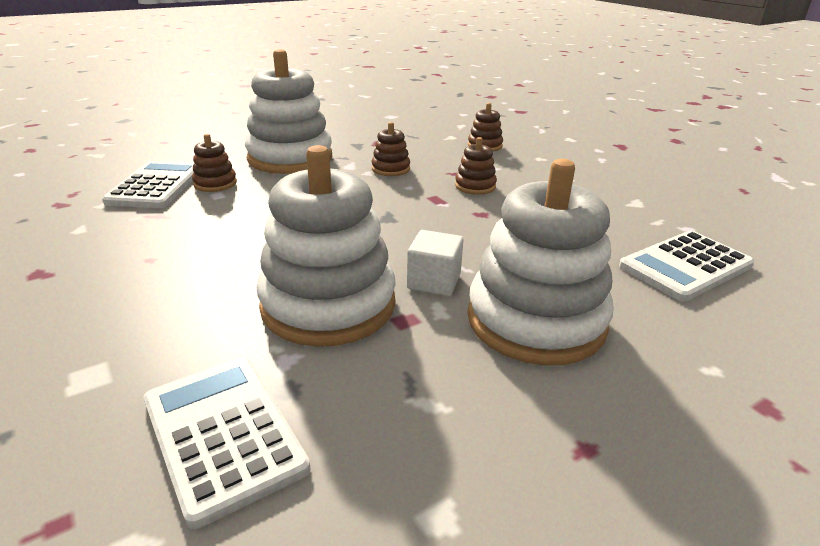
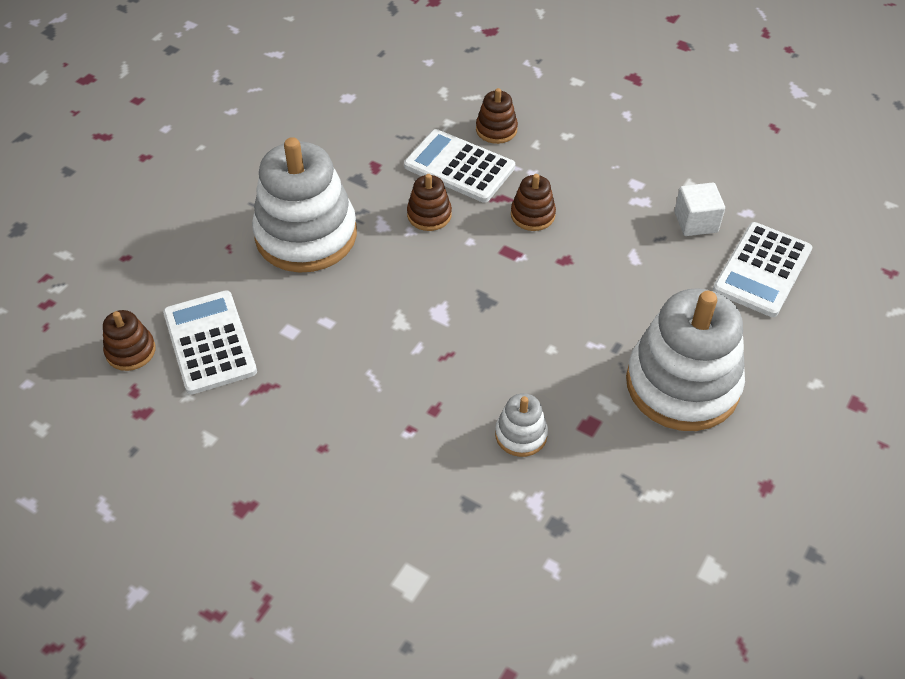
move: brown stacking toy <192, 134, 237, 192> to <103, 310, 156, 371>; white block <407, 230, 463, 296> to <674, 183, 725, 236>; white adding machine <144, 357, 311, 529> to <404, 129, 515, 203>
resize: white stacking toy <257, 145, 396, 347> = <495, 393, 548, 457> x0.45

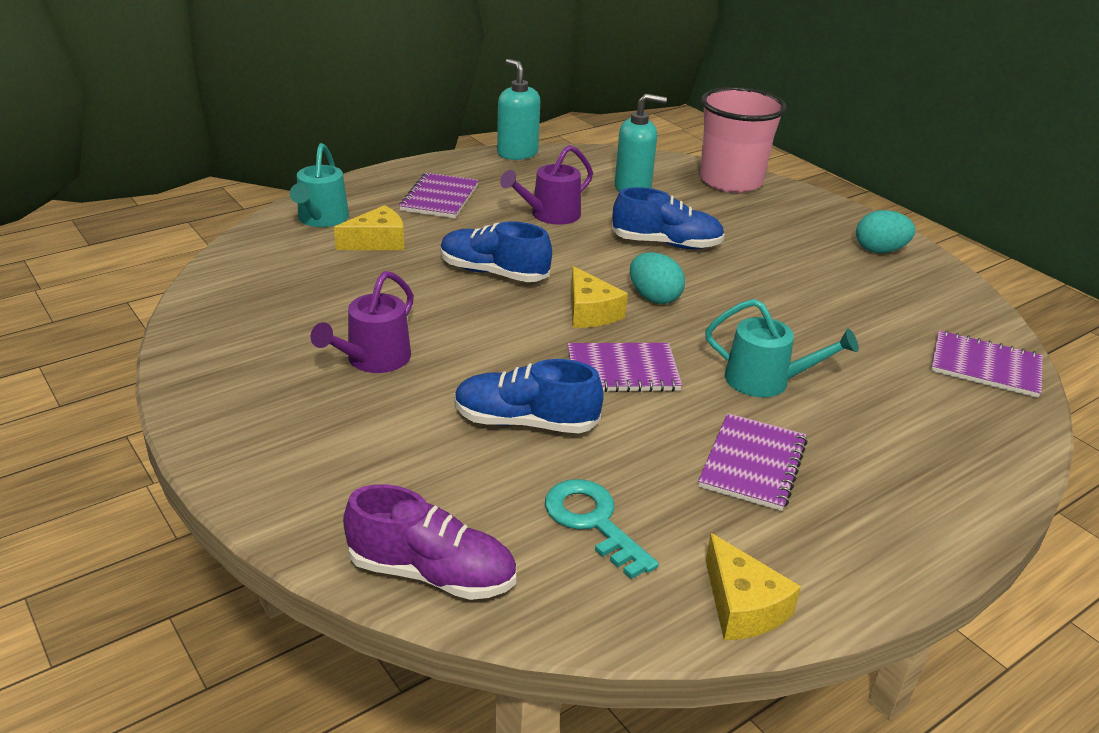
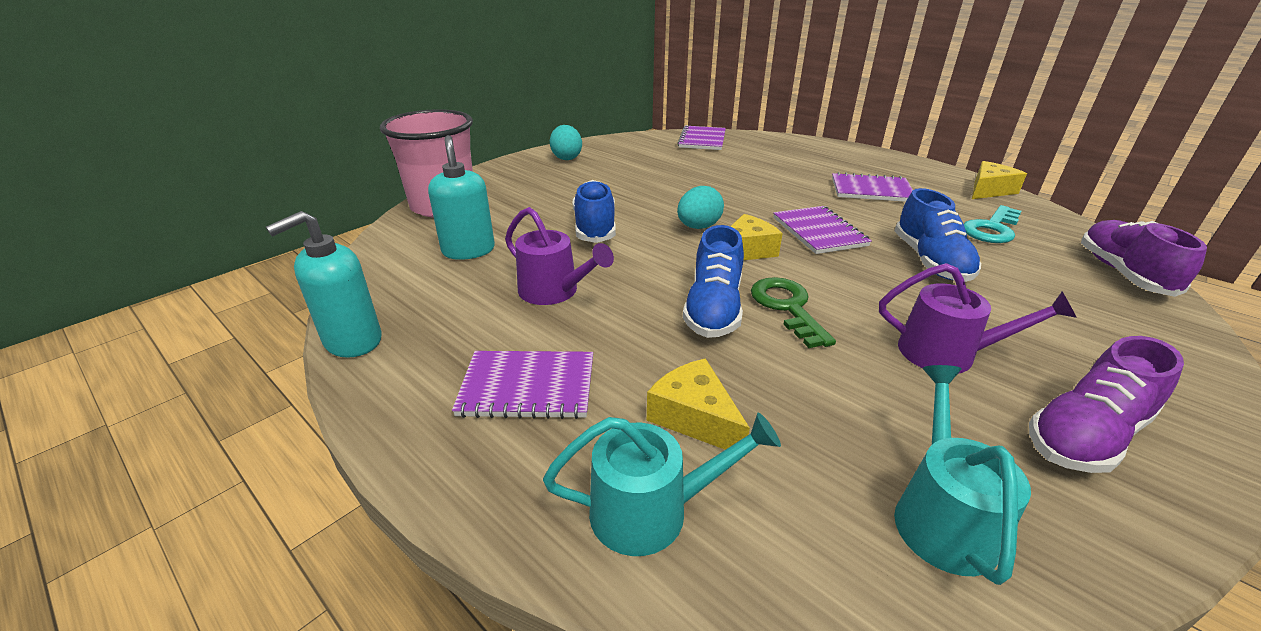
insert: leaf-green latchkey <751, 277, 836, 348>; purple lace-up shoe <1029, 336, 1184, 473>
move: aqua sprinkling can <705, 299, 859, 397> to <894, 365, 1031, 585>

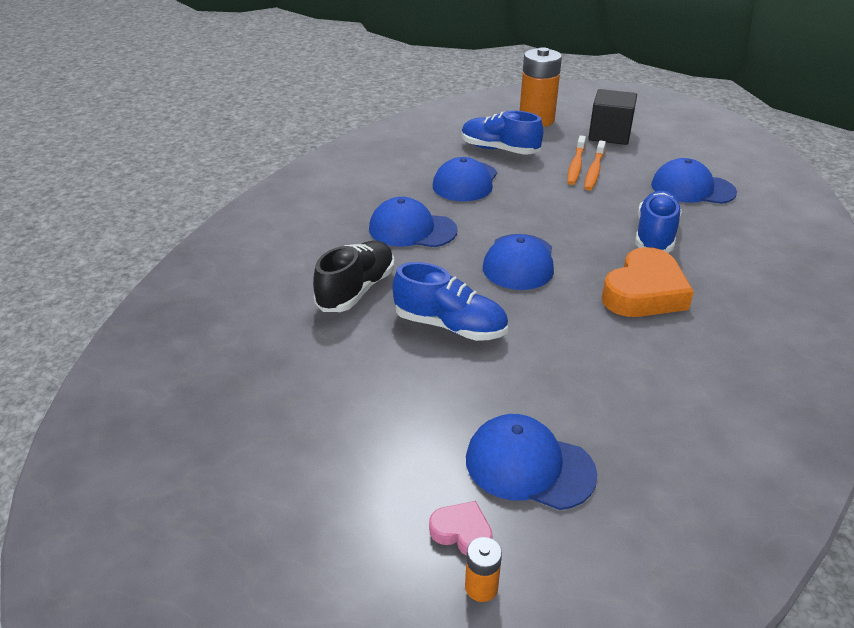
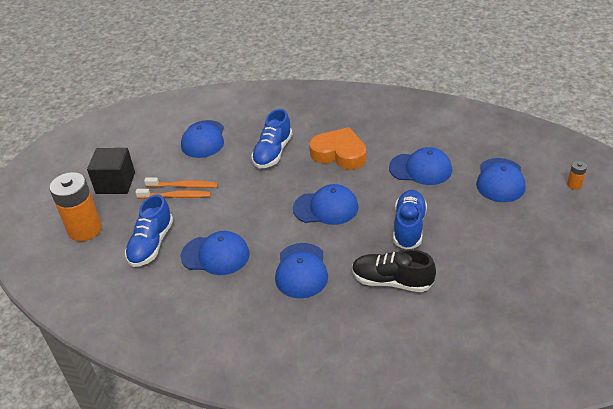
delete: rosy love heart <429, 501, 493, 556>
insert: royal blue baseball cap <389, 147, 452, 185>
rotate: royal blue lace-up shoe <635, 191, 682, 253> = <251, 109, 292, 168> 75 degrees counterclockwise

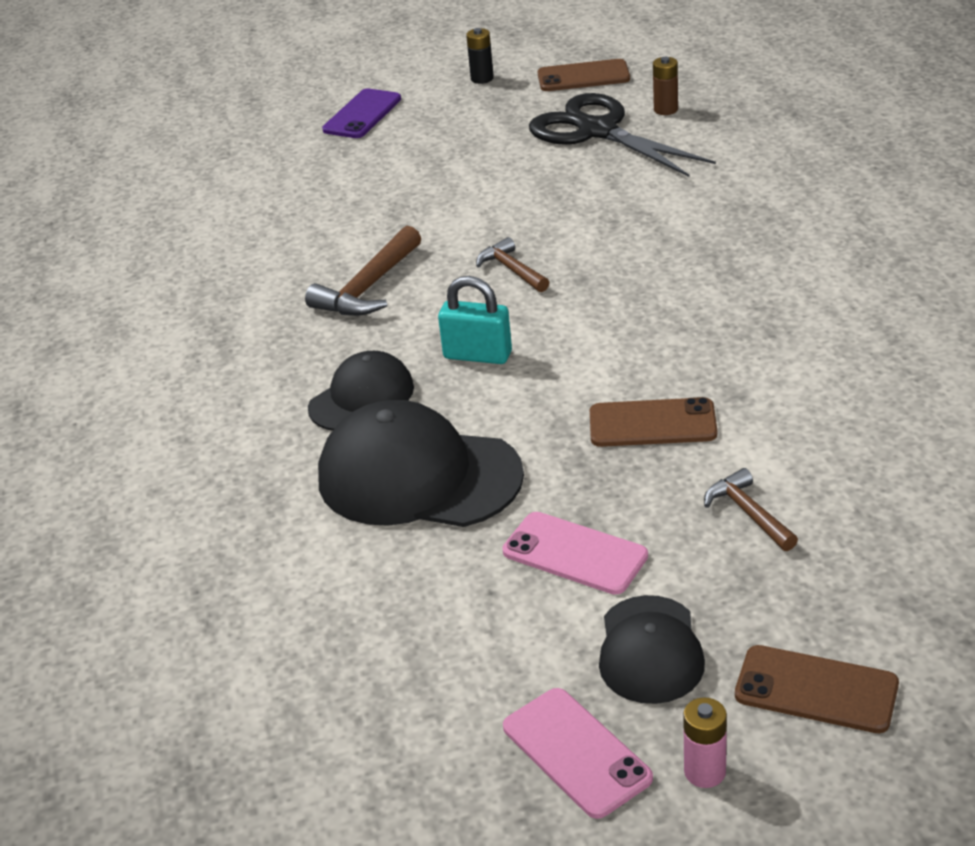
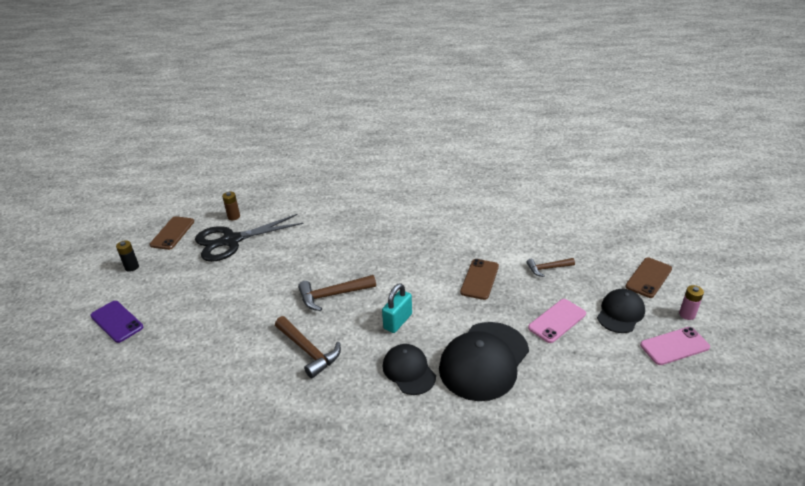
rotate: black baseball cap <599, 595, 705, 704> = <597, 289, 645, 333> 75 degrees counterclockwise
resize: brown hammer <476, 237, 549, 292> = <298, 275, 376, 311> x1.59

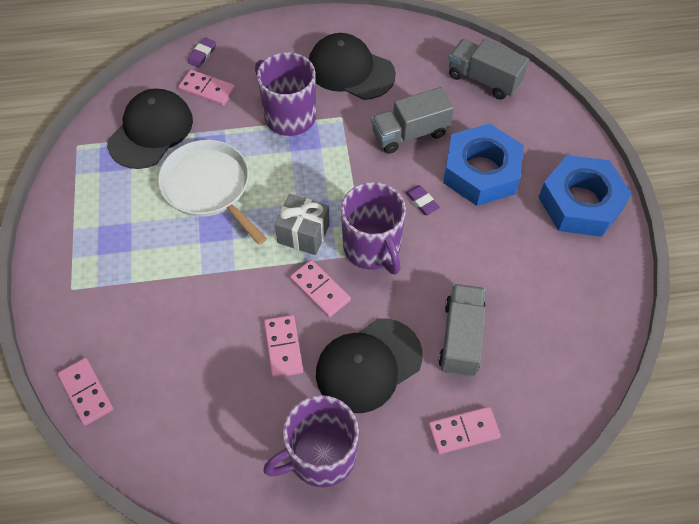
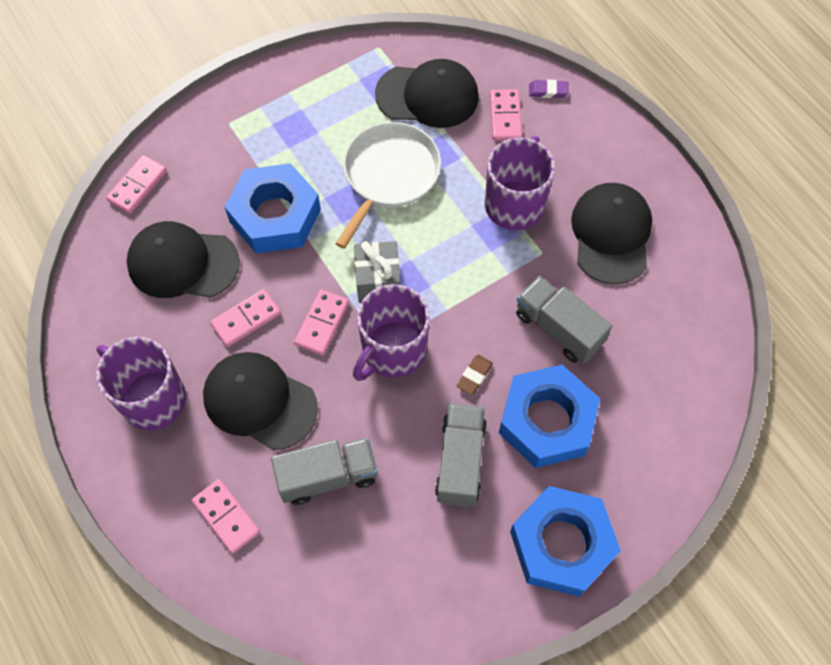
insert: royal blue nut <224, 163, 321, 253>; black baseball cap <127, 221, 240, 298>
move: grey truck <449, 39, 529, 100> to <435, 403, 487, 507>
recolor: purple gum eraser <405, 185, 440, 215> to brown gum eraser <456, 355, 493, 395>

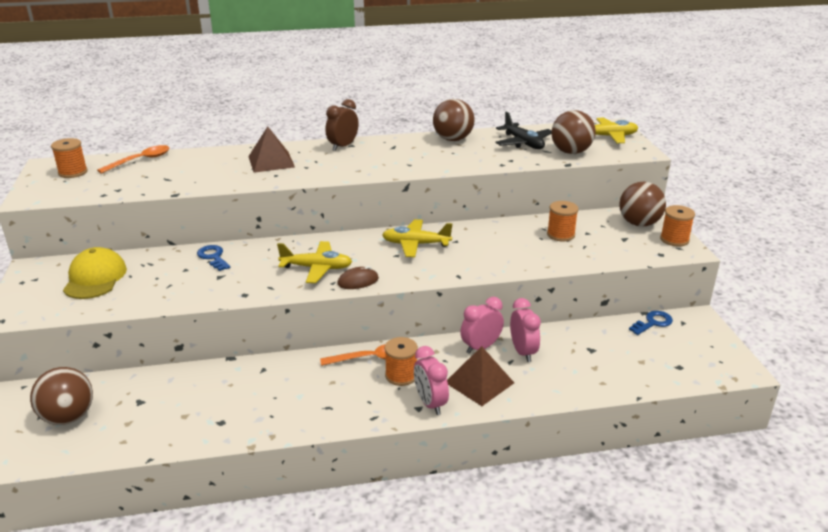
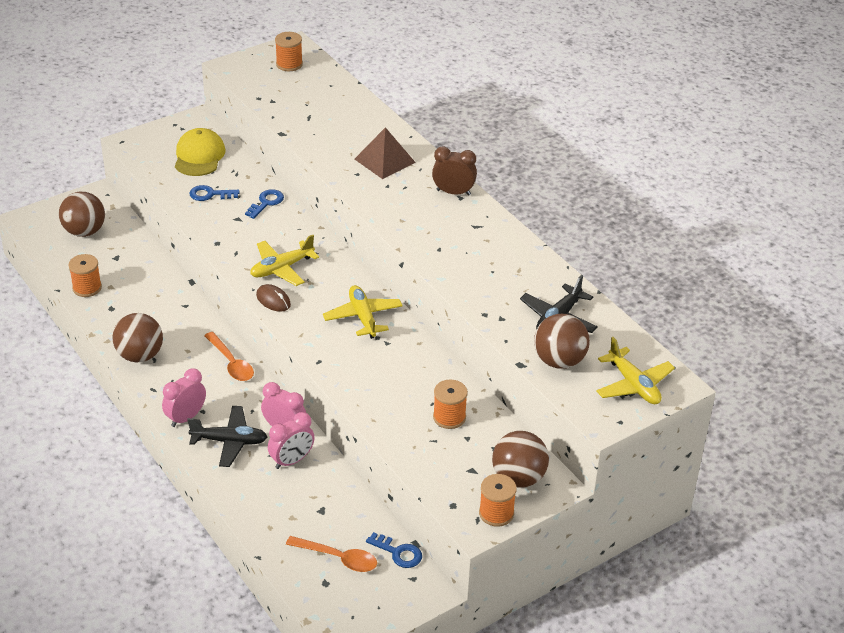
insert: royal blue latchkey <189, 185, 239, 201>
move: brown play ball <433, 99, 474, 141> to <112, 313, 163, 362>; orange-coloured spoon <97, 145, 170, 174> to <286, 536, 377, 572>; orange-coloured spool <385, 337, 418, 386> to <68, 254, 102, 297>
replace: brown pyramid <447, 346, 514, 406> to black toy plane <187, 406, 267, 467>
rotate: yellow toy plane <277, 241, 352, 283> = <250, 235, 319, 286> 75 degrees clockwise; yellow baseball cap <63, 247, 127, 299> = <175, 128, 225, 176> 60 degrees counterclockwise

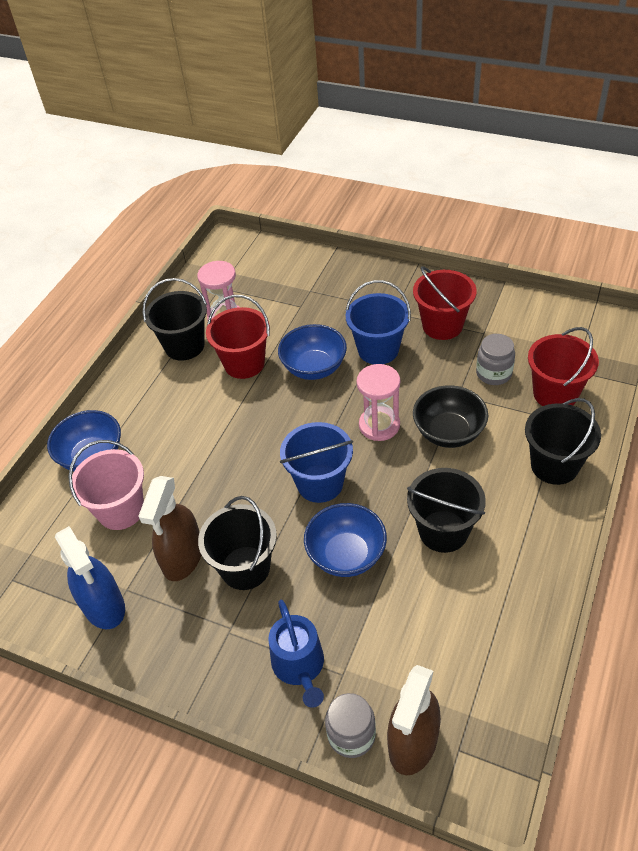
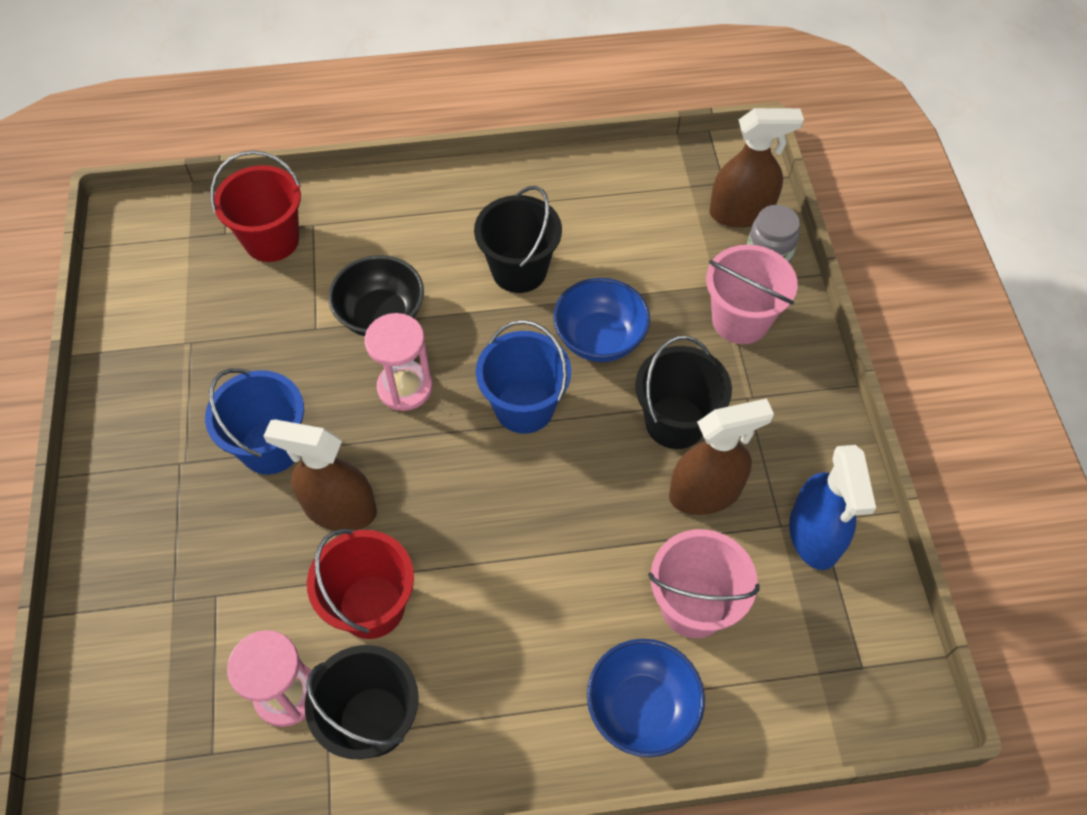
delete: red sand bucket <413, 266, 477, 340>; grey jam jar <476, 334, 515, 385>; black sand bucket <525, 398, 601, 485>
replace: royal blue bowl <278, 324, 347, 380> to brown spray cleaner <264, 419, 377, 530>; royal blue sprinkling can <268, 600, 324, 708> to rosy sand bucket <706, 245, 798, 344>
rotate: royal blue spray cleaner <55, 526, 125, 629> = <789, 445, 876, 570> 150 degrees clockwise

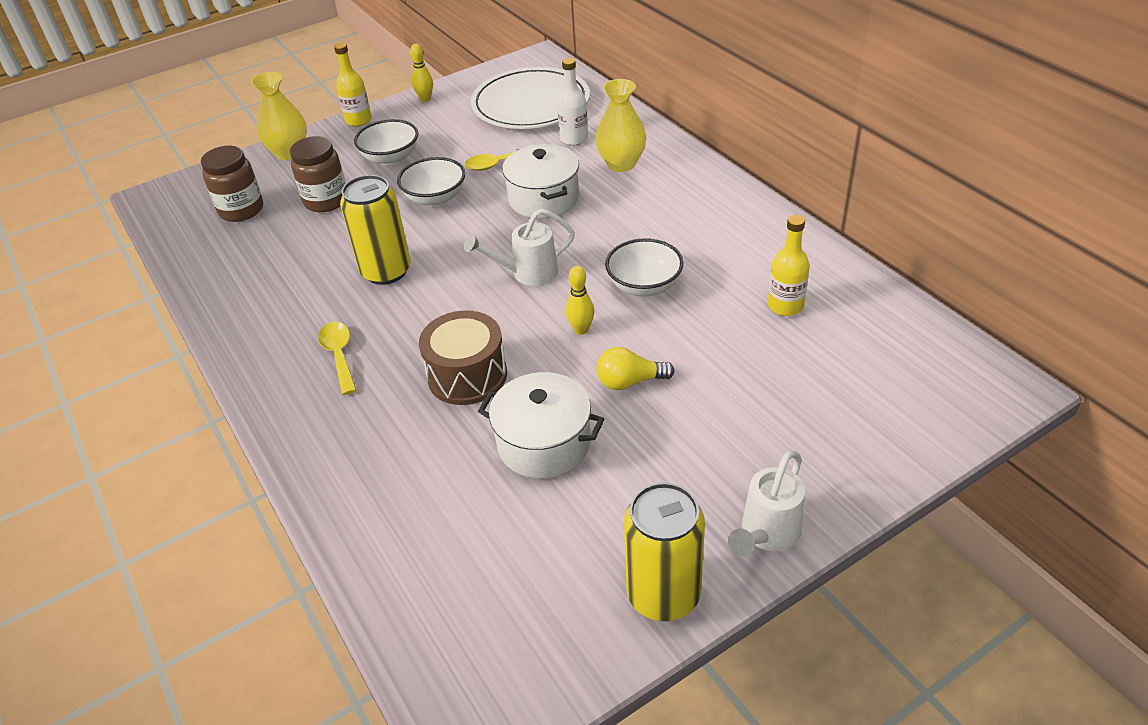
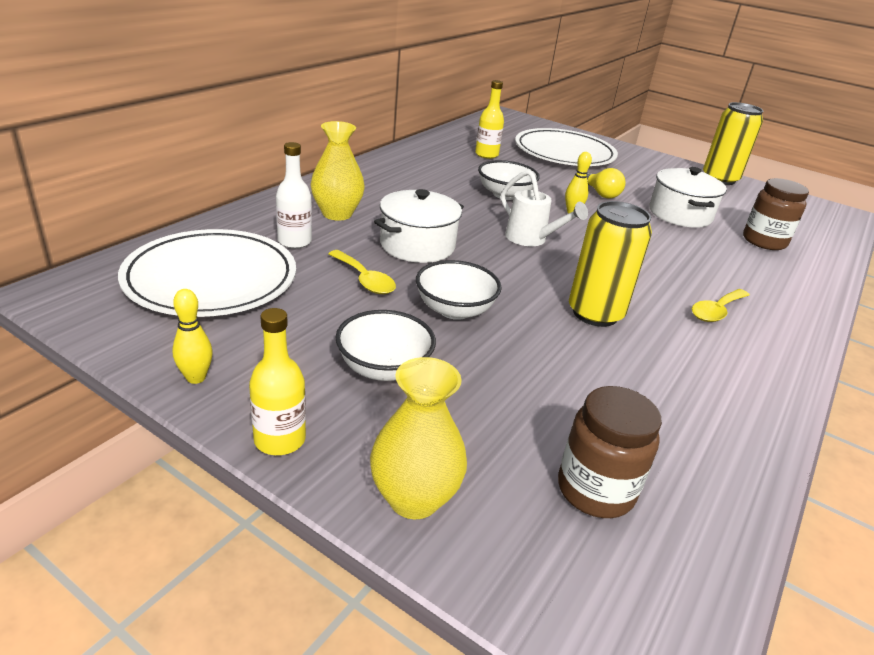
delete: brown drum <419, 311, 507, 405>; white sprinkling can <728, 451, 805, 556>
insert: white plate <515, 128, 618, 166>
move: brown jam jar <290, 136, 346, 212> to <743, 178, 809, 250>

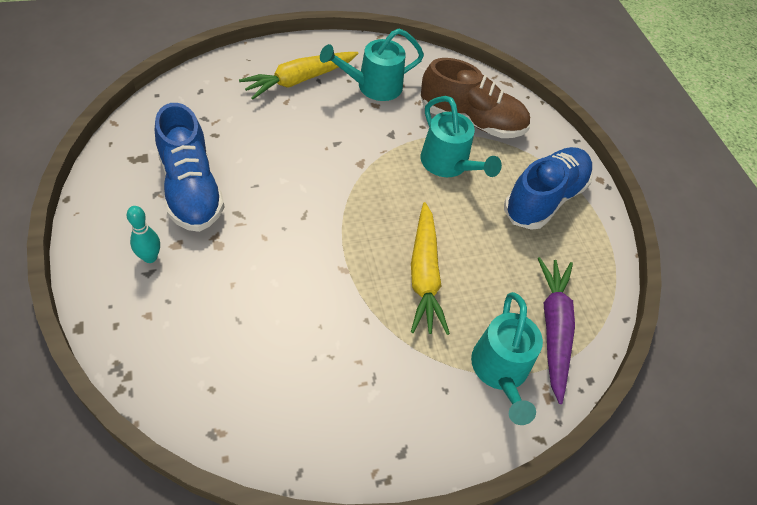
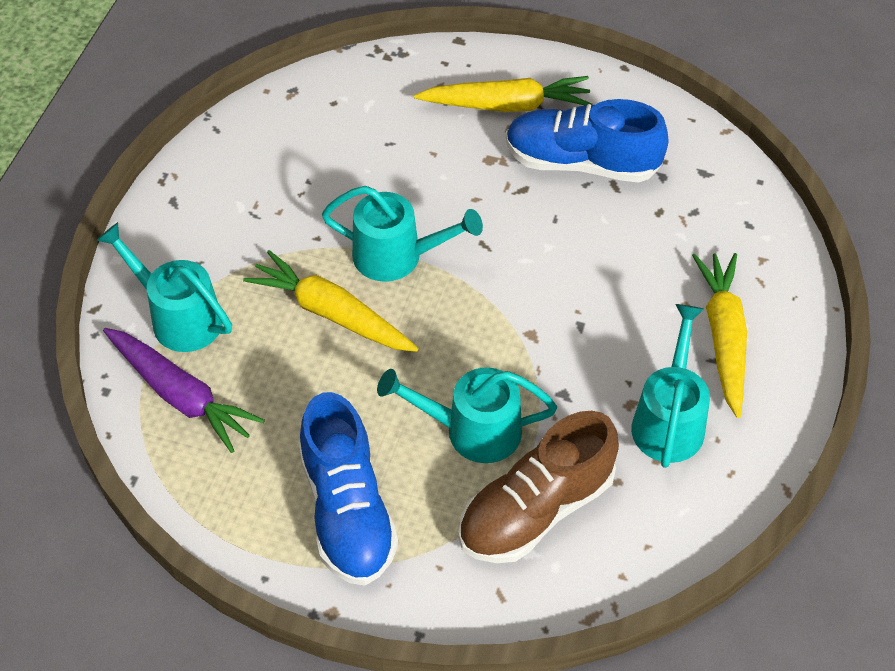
insert: aqua sprinkling can <322, 186, 483, 282>
replace: aqua skittle <127, 206, 160, 263> to yellow toy carrot <414, 76, 592, 112>

